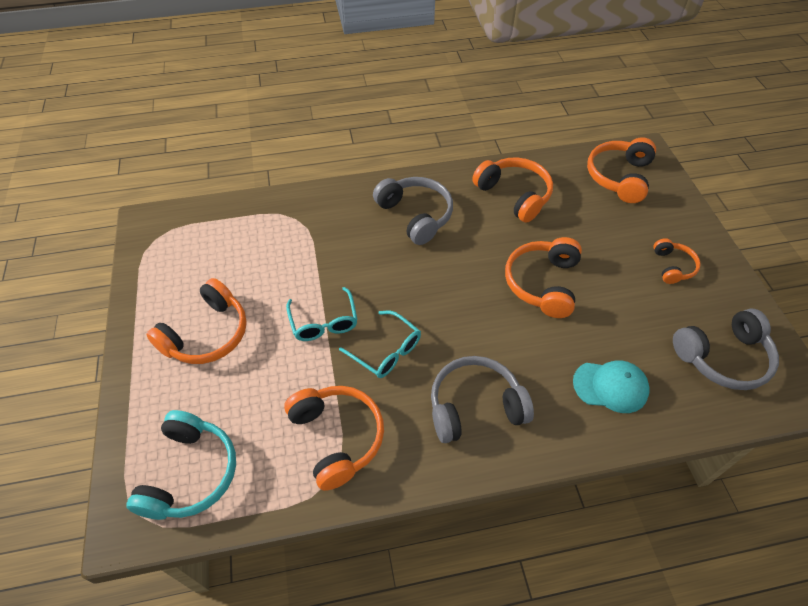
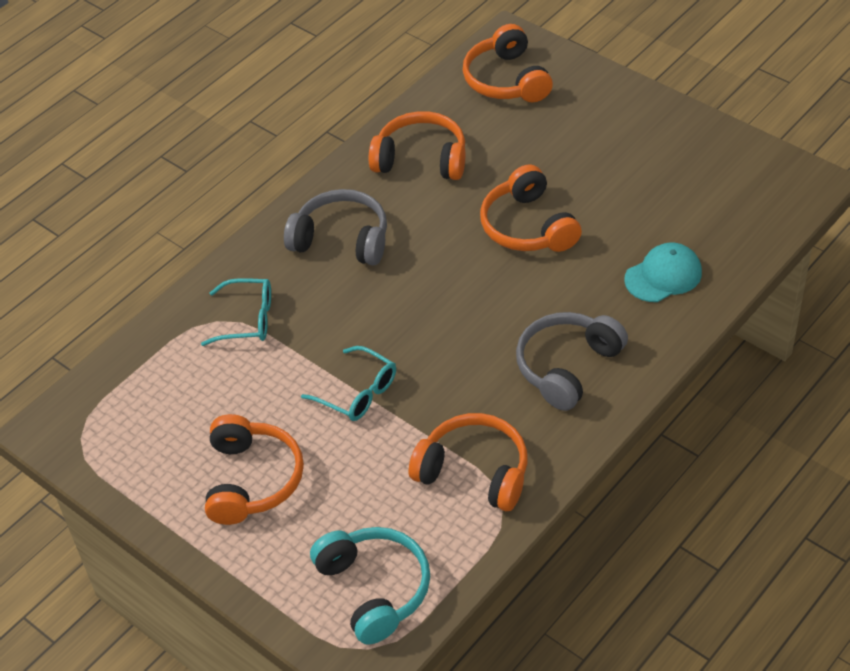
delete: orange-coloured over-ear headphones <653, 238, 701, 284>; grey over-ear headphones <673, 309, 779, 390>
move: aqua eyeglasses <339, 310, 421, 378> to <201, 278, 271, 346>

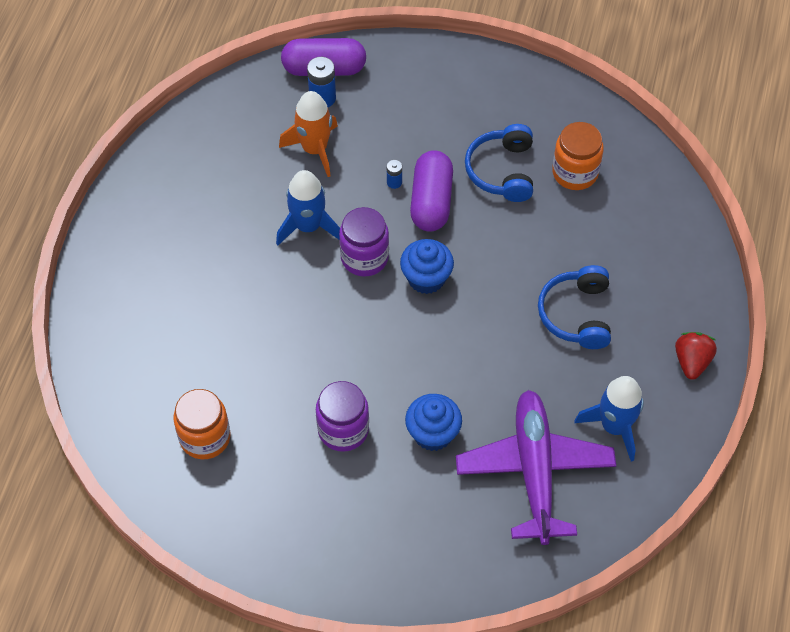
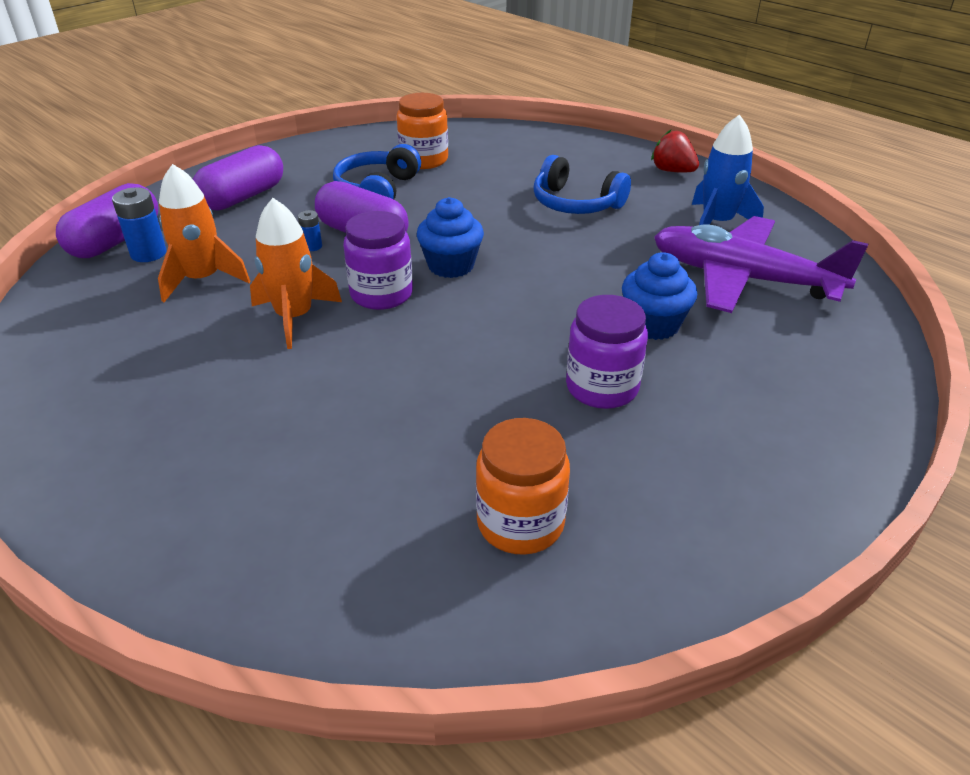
insert: purple pill shape <193, 145, 283, 211>
recolor: royal blue spaceship <276, 170, 340, 245> to orange-coloured spaceship <250, 198, 342, 349>
rotate: royal blue over-ear headphones <465, 124, 533, 202> = <333, 144, 421, 199> 75 degrees clockwise

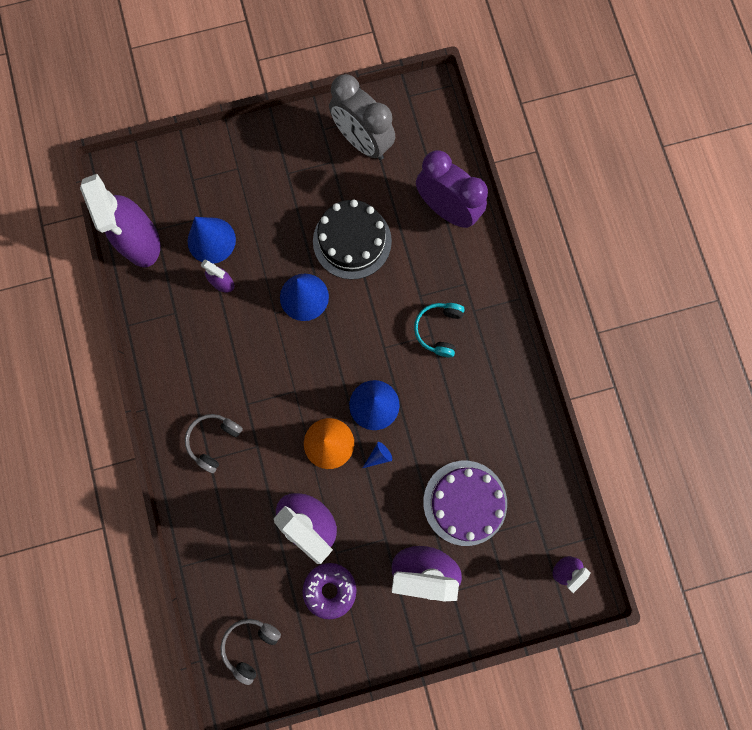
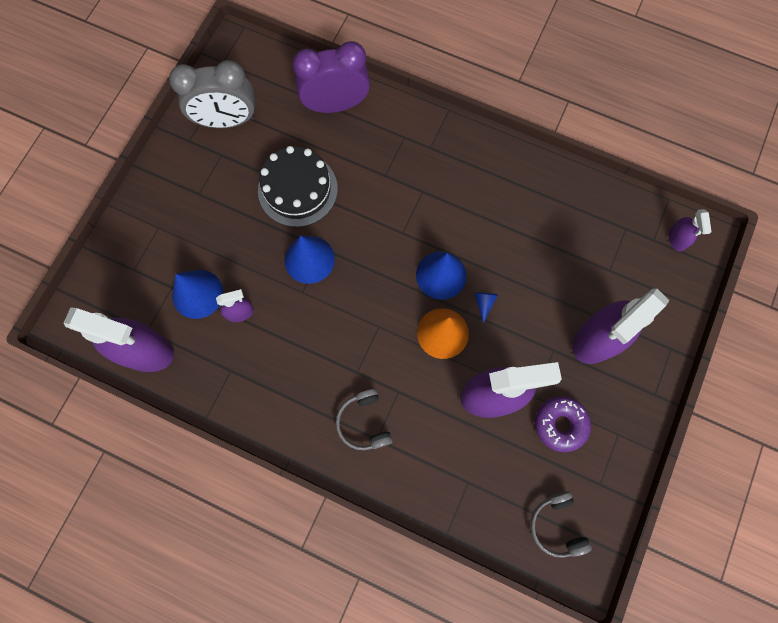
delete: aqua over-ear headphones <414, 303, 465, 357>; purple cake <423, 461, 507, 546>

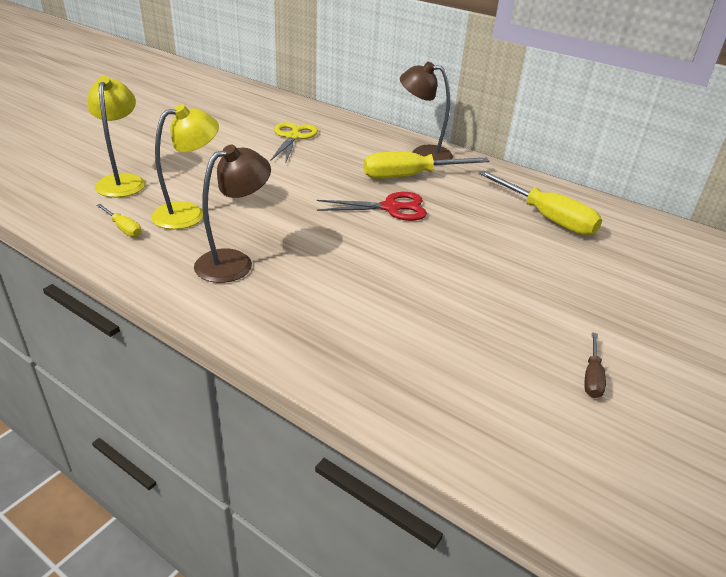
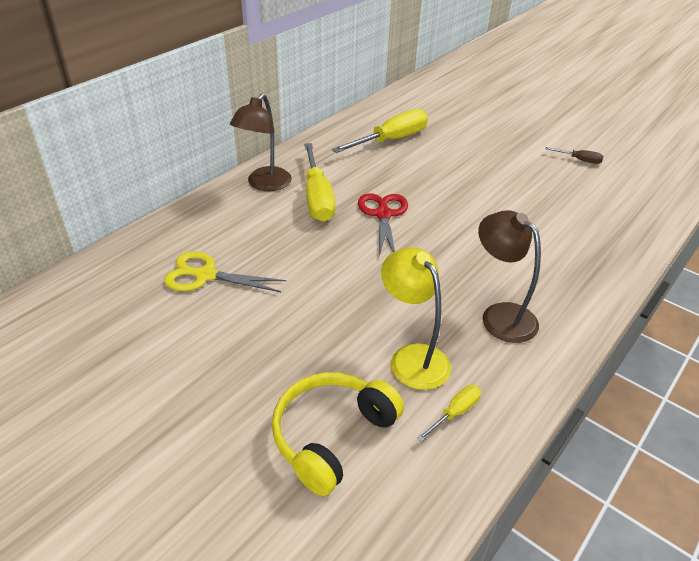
replace: yellow desk lamp <87, 76, 145, 197> to yellow over-ear headphones <272, 372, 404, 496>

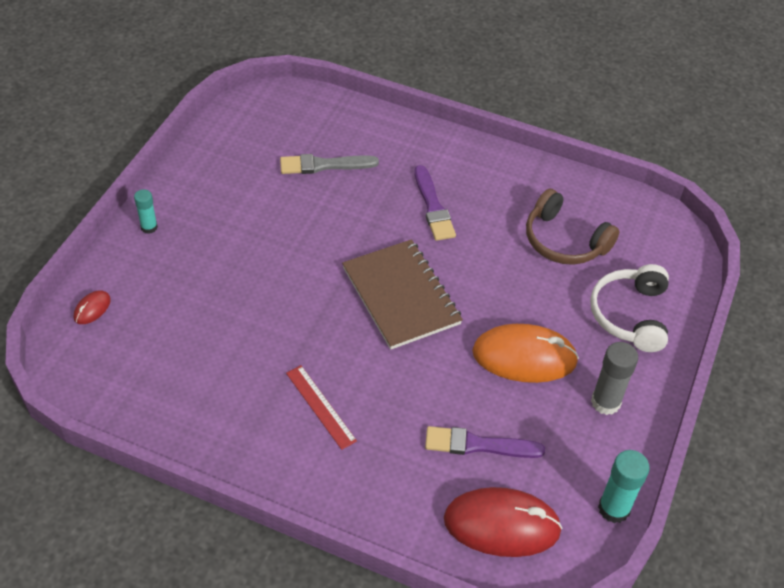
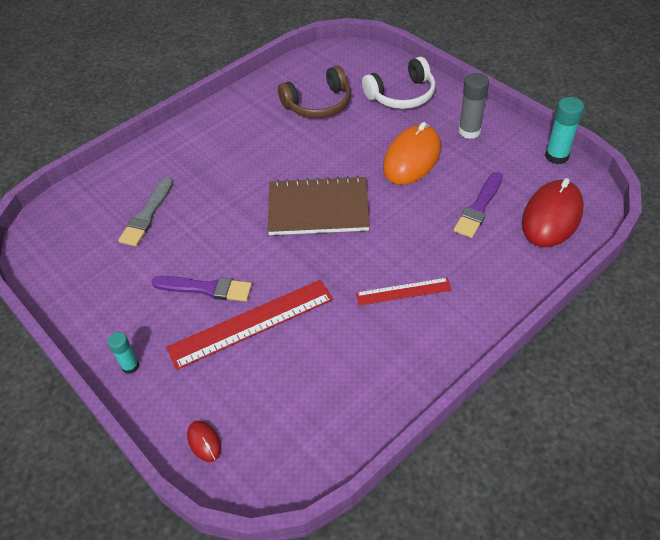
insert: red measuring stick <166, 280, 333, 370>
move: purple paint brush <414, 165, 456, 241> to <151, 276, 252, 302>
rotate: white over-ear headphones <590, 264, 669, 352> = <362, 57, 436, 109> 60 degrees counterclockwise

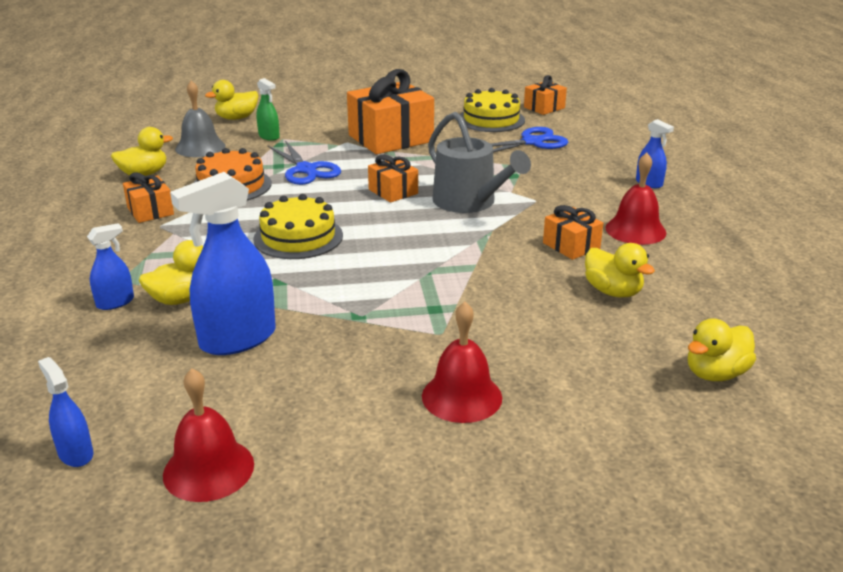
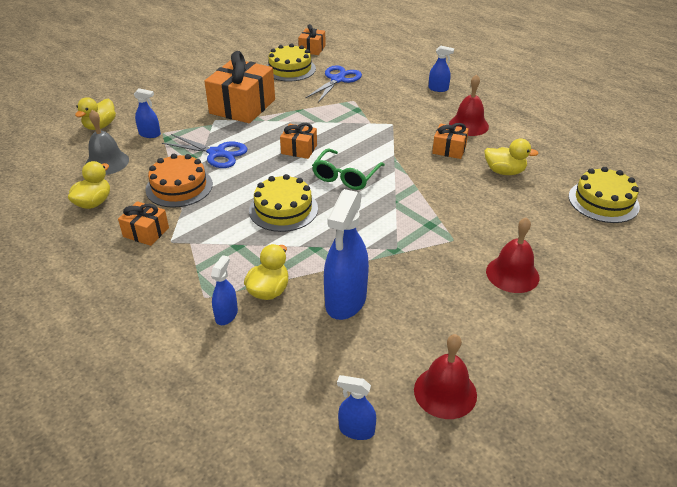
delete: grey sprinkling can <428, 112, 531, 213>
insert: leaf-green eyeglasses <312, 148, 385, 190>
replace: yellow duck <688, 318, 756, 381> to yellow cake <569, 167, 640, 223>
recolor: leaf-green spray cleaner <256, 78, 280, 141> to royal blue spray cleaner <134, 88, 161, 138>

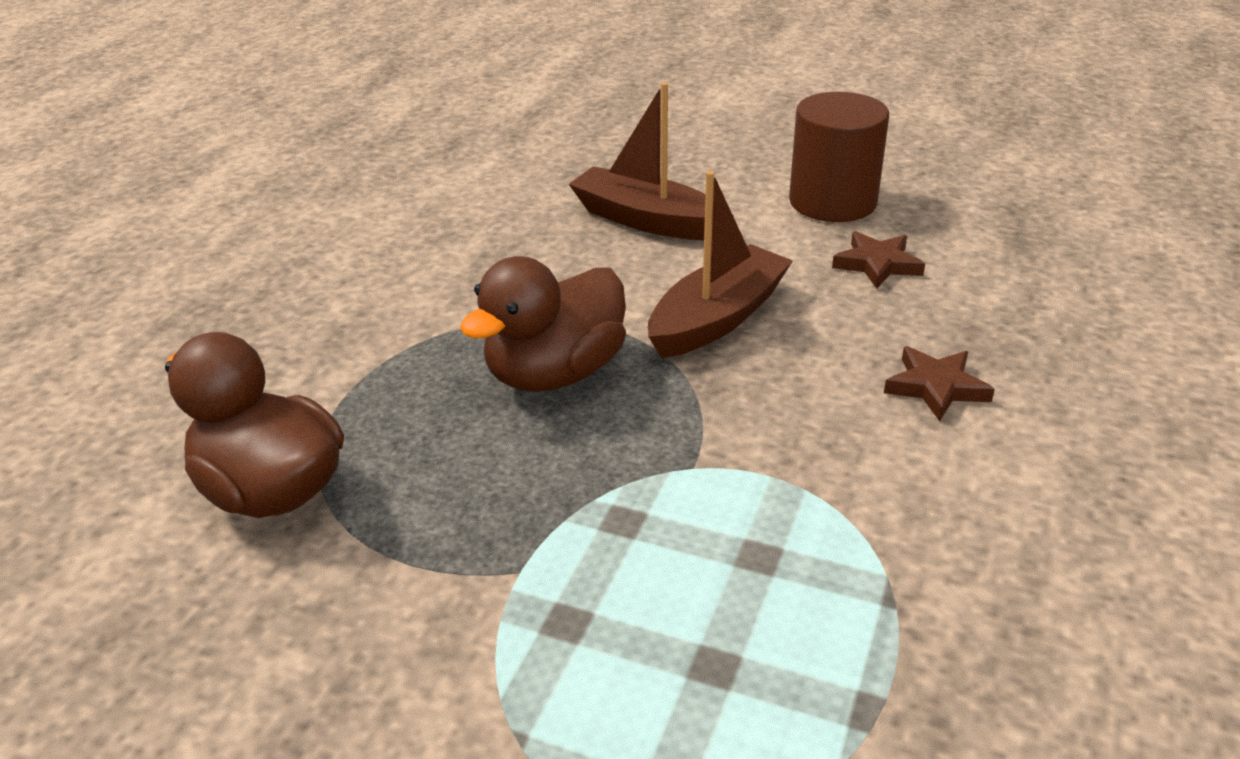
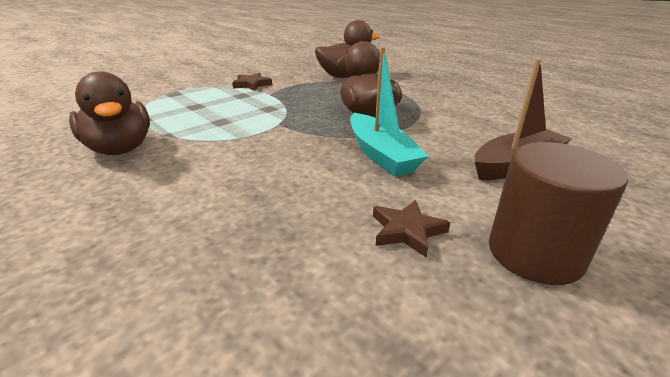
insert: brown duck <69, 71, 150, 155>
move: brown star <884, 346, 995, 421> to <232, 73, 272, 91>
recolor: brown toy boat <648, 171, 793, 358> to aqua toy boat <350, 47, 429, 177>

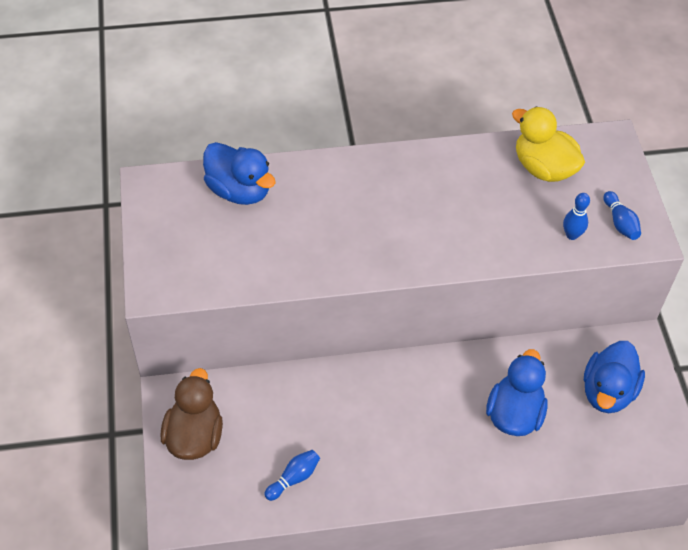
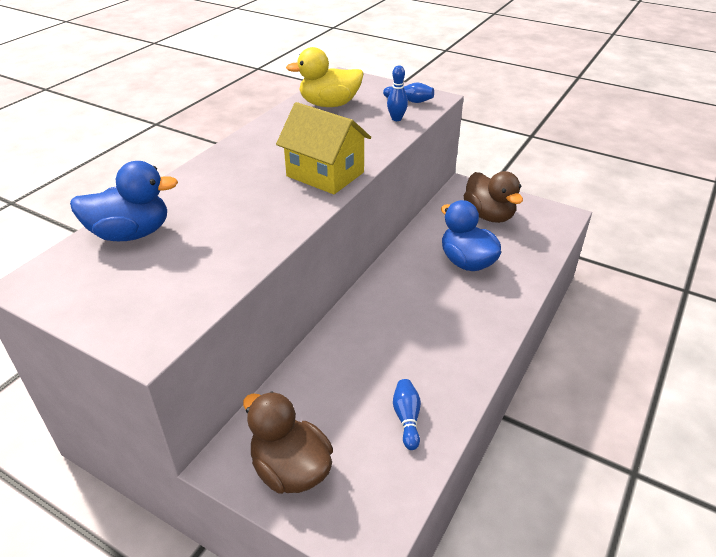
insert: yellow toy house <276, 102, 371, 194>
recolor: royal blue duck <584, 341, 645, 413> to brown duck <464, 171, 523, 223>

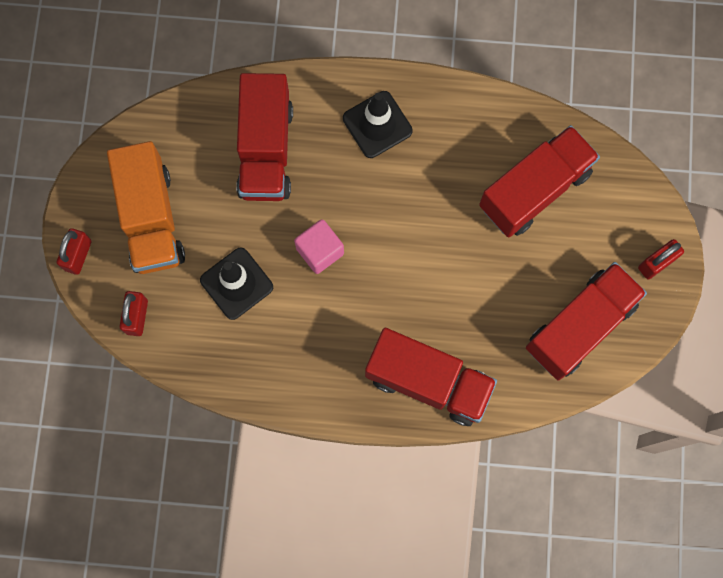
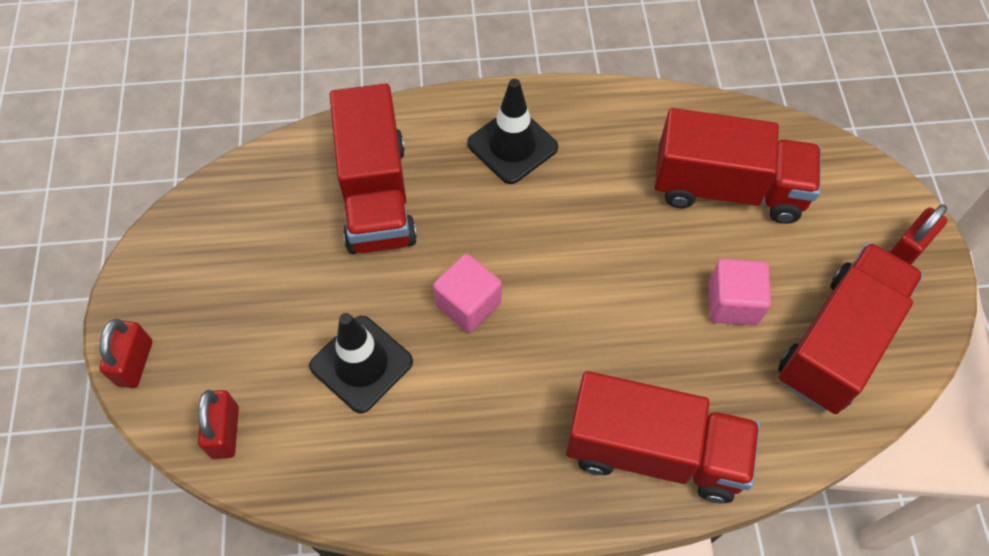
delete: orange-coloured truck <107, 141, 185, 274>
insert: rosy block <709, 259, 771, 326>
rotate: red truck <479, 125, 600, 237> = <654, 108, 821, 224> 60 degrees clockwise

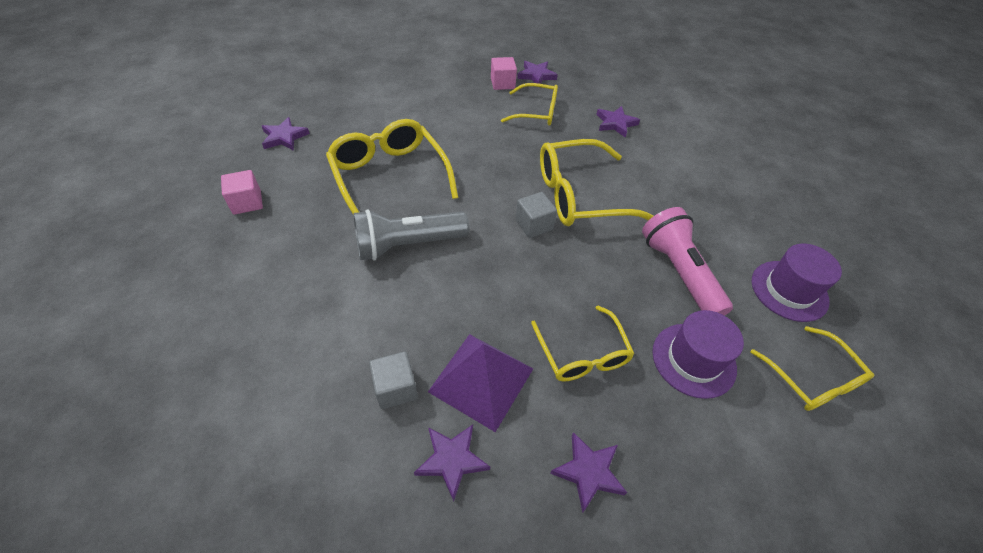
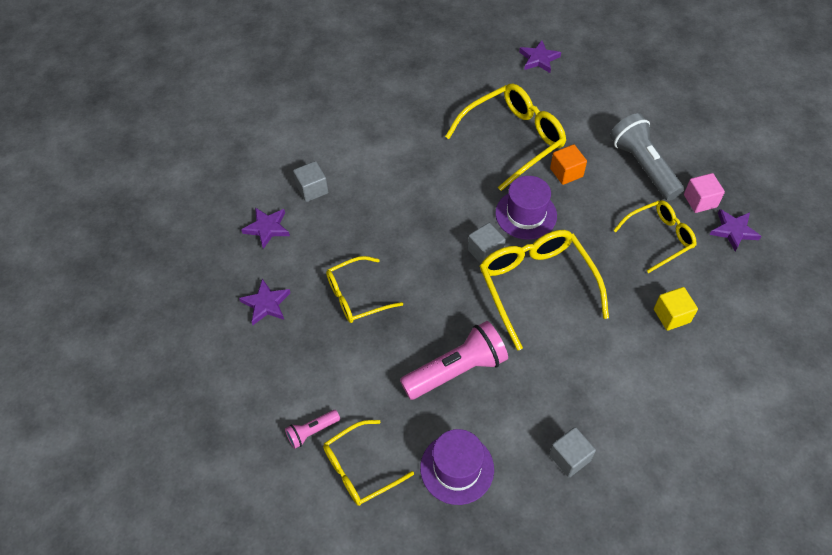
delete: rosy block <221, 170, 263, 215>; purple pyramid <428, 334, 533, 432>
insert: orange-coloured block <550, 144, 587, 185>; rosy flashlight <285, 410, 340, 449>; grey block <549, 427, 596, 477>
move: grey flashlight <353, 209, 469, 261> to <610, 113, 684, 201>; purple tall hat <653, 310, 744, 399> to <495, 176, 557, 240>
replace: purple star <596, 106, 640, 138> to yellow block <654, 287, 698, 331>
rotate: yellow eyeglasses <501, 83, 558, 126> = <613, 200, 696, 273> 120 degrees counterclockwise

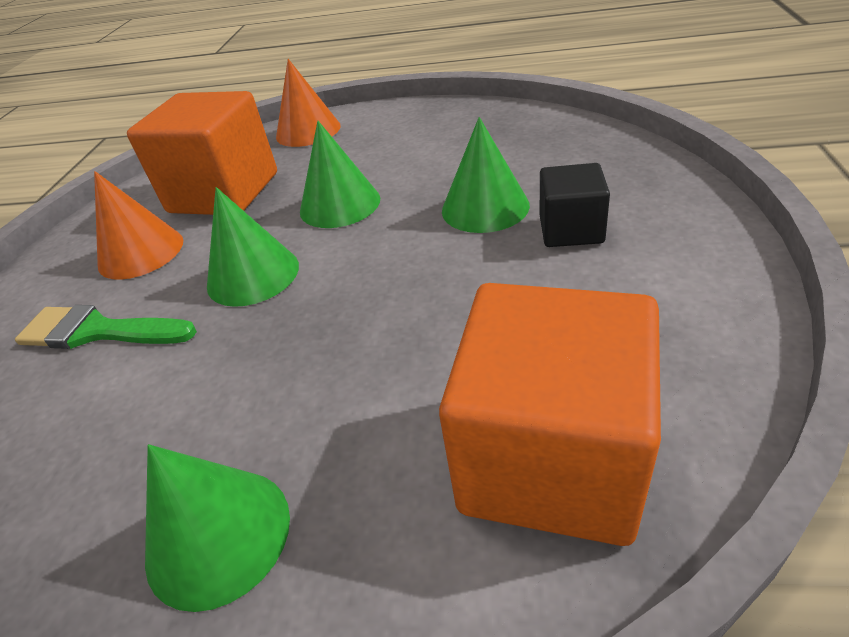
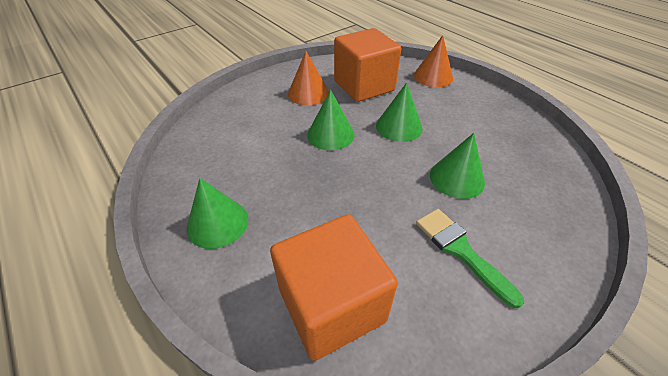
delete: black block <540, 163, 610, 247>
move: leaf-green paint brush <15, 305, 197, 349> to <416, 209, 524, 308>

